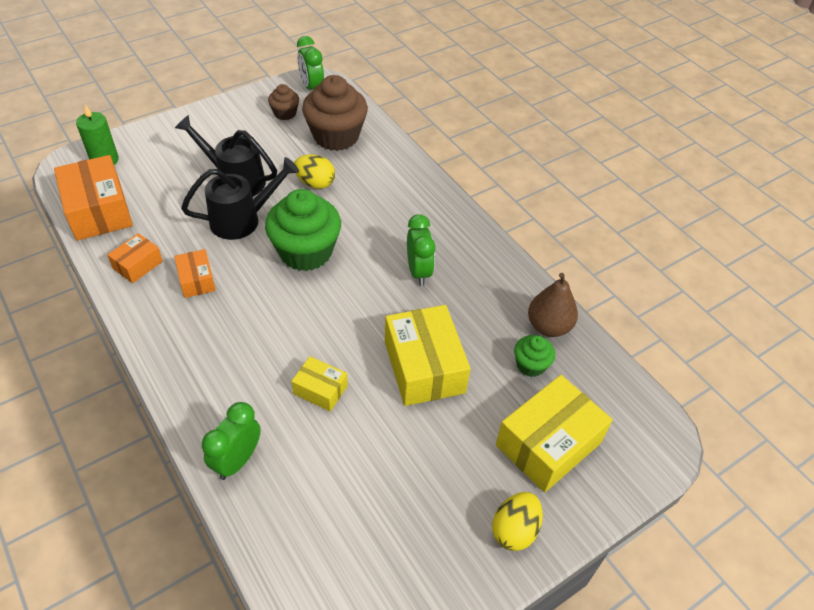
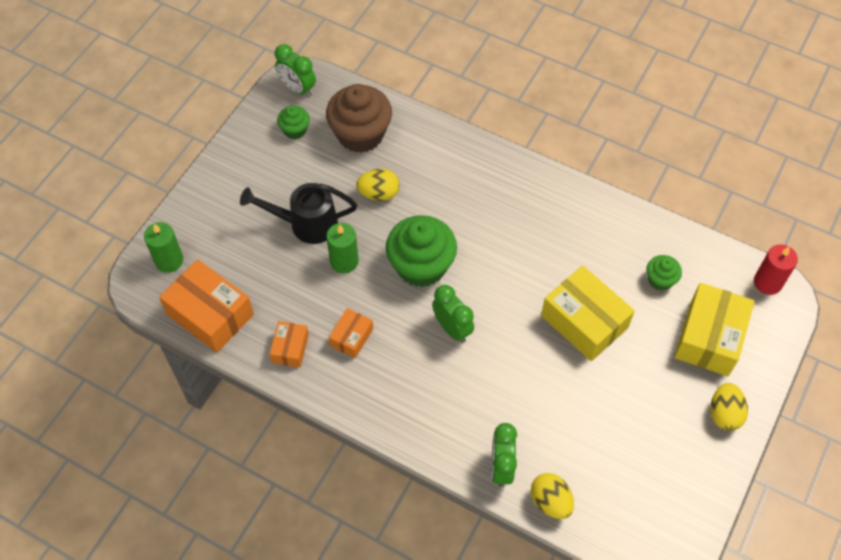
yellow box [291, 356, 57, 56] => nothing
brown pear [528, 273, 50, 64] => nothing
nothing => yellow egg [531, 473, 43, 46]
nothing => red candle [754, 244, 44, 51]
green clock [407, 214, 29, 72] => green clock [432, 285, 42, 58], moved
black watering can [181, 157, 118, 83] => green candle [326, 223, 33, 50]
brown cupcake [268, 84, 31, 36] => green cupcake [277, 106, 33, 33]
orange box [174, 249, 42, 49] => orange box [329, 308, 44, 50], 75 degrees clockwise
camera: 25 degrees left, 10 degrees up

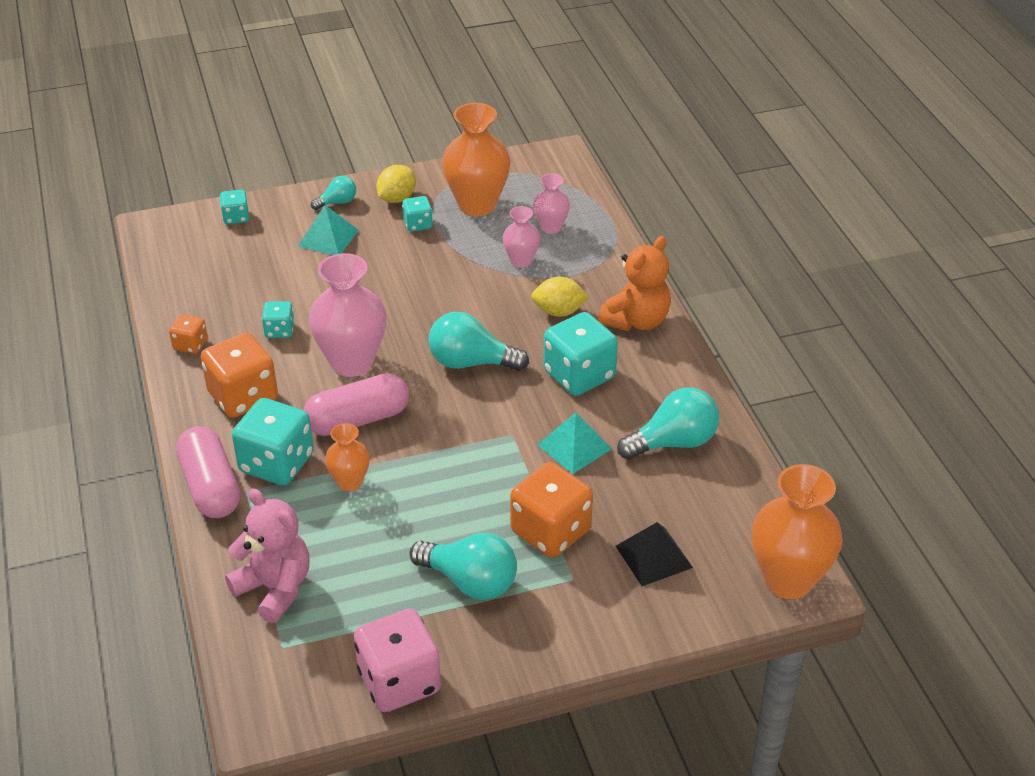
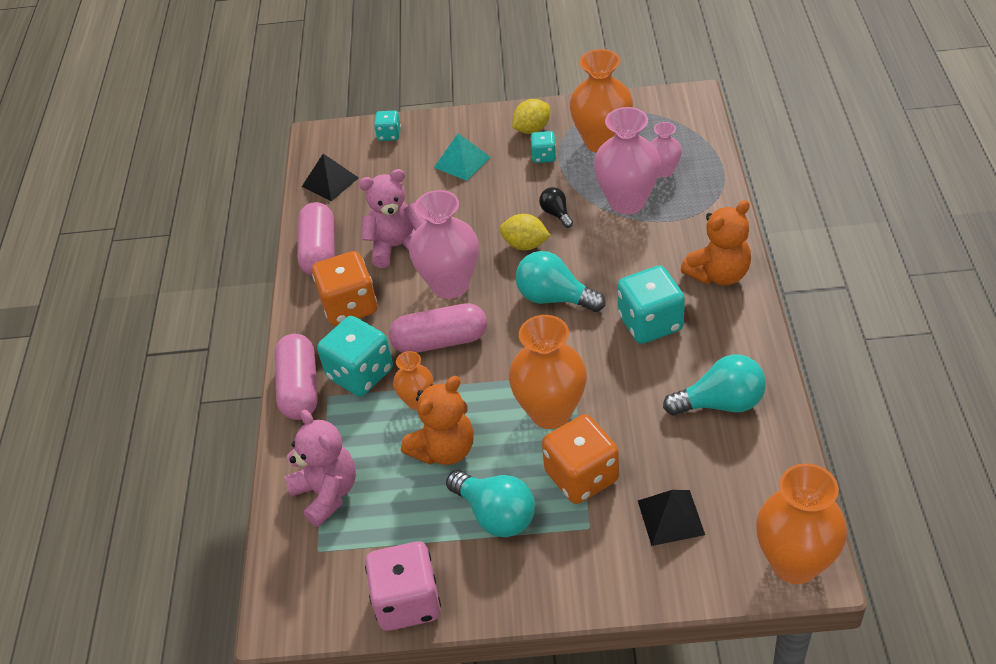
turquoise light bulb [311, 176, 45, 34] => nothing
turquoise pyramid [537, 412, 75, 62] => nothing
nothing => black pyramid [302, 154, 57, 47]
nothing => orange teddy bear [401, 376, 73, 89]
nothing => orange vase [509, 315, 78, 114]
nothing => black light bulb [539, 187, 34, 41]
yellow lemon [531, 277, 58, 40] => yellow lemon [499, 214, 52, 36], moved
orange dice [169, 314, 39, 40] => pink capsule [297, 202, 38, 74]
turquoise dice [262, 301, 32, 37] => pink teddy bear [359, 169, 67, 99]
pink vase [502, 206, 38, 62] => pink vase [594, 107, 67, 107], x1.87
camera: 20 degrees right, 5 degrees up

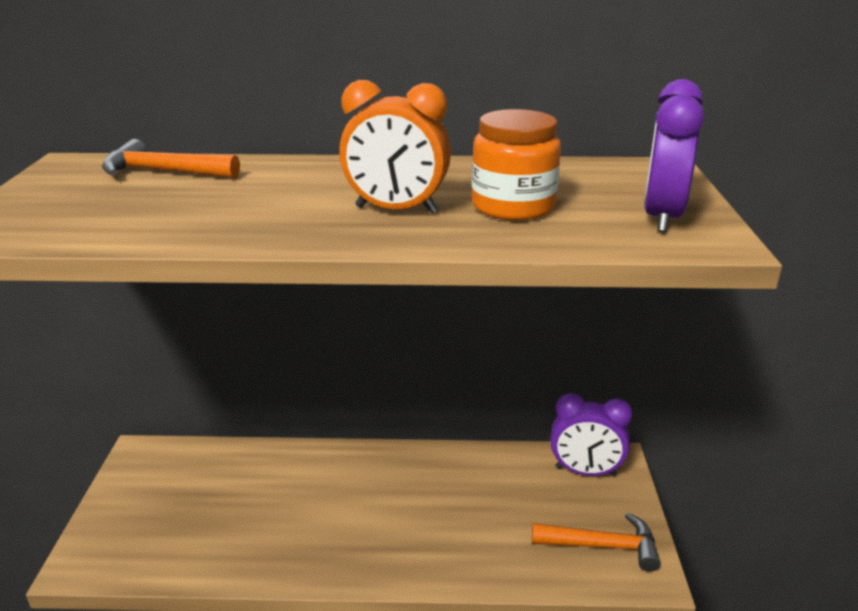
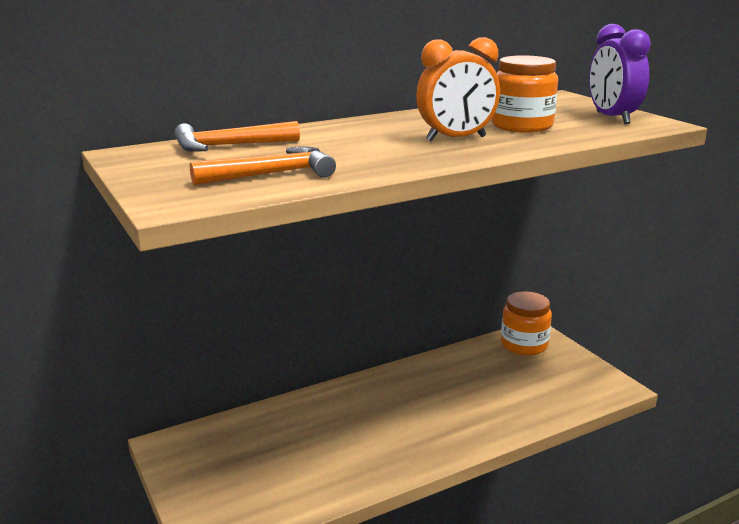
orange hammer [532, 513, 128, 59] => orange hammer [190, 146, 146, 40], moved
purple clock [551, 393, 81, 83] => orange jar [501, 292, 51, 63]
camera: 30 degrees left, 5 degrees down

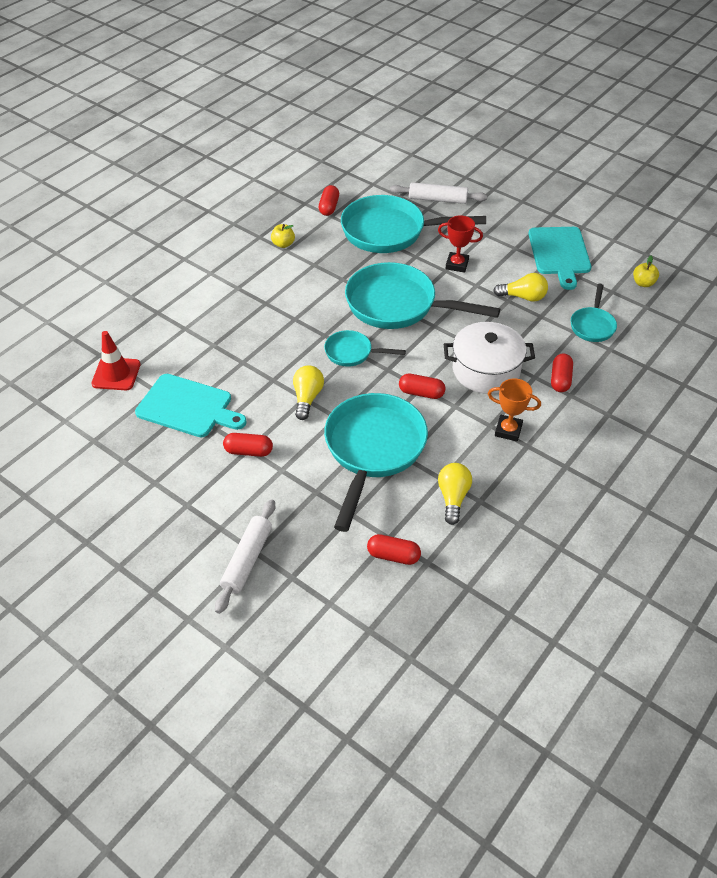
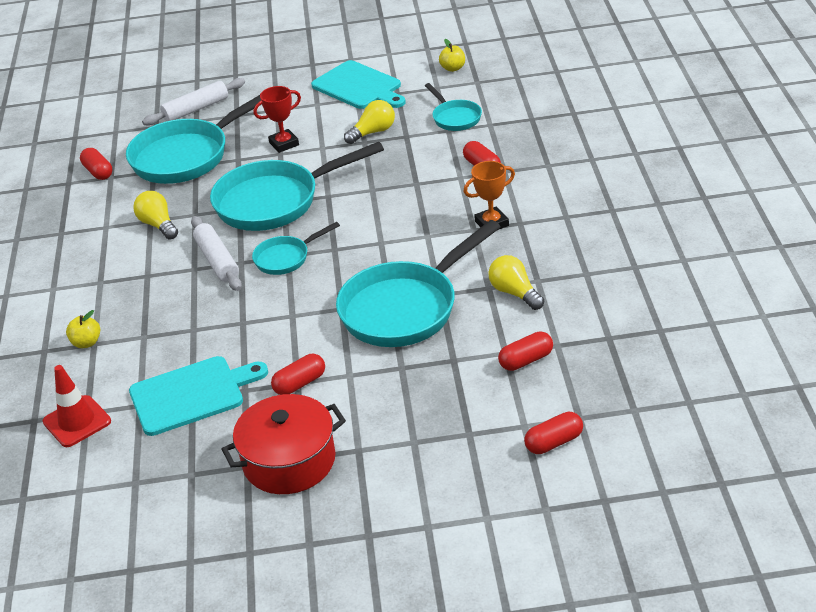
white pot [444, 322, 91, 72] => nothing
nothing => red pot [221, 394, 125, 100]
white rolling pin [215, 499, 60, 115] => white rolling pin [191, 216, 51, 75], moved
yellow apple [271, 224, 24, 24] => yellow apple [66, 310, 34, 38], moved
yellow light bulb [293, 365, 31, 55] => yellow light bulb [133, 191, 45, 49], moved
red capsule [399, 374, 46, 25] => red capsule [524, 412, 59, 42], moved
turquoise pan [324, 393, 104, 139] => turquoise pan [336, 220, 164, 127], 105 degrees counterclockwise
camera: 40 degrees left, 10 degrees down

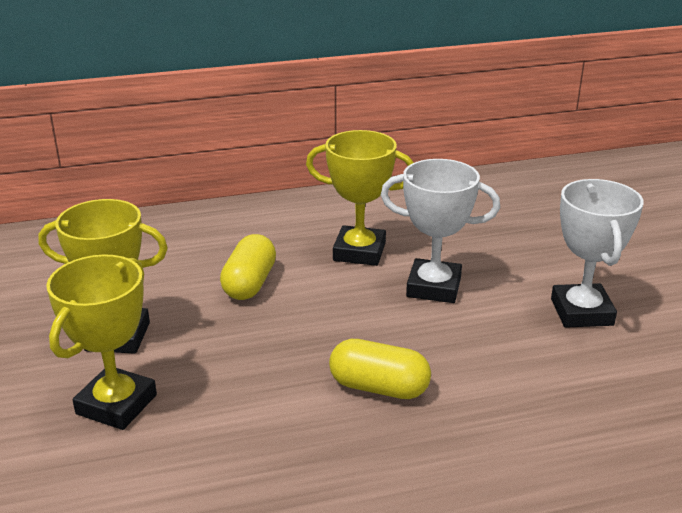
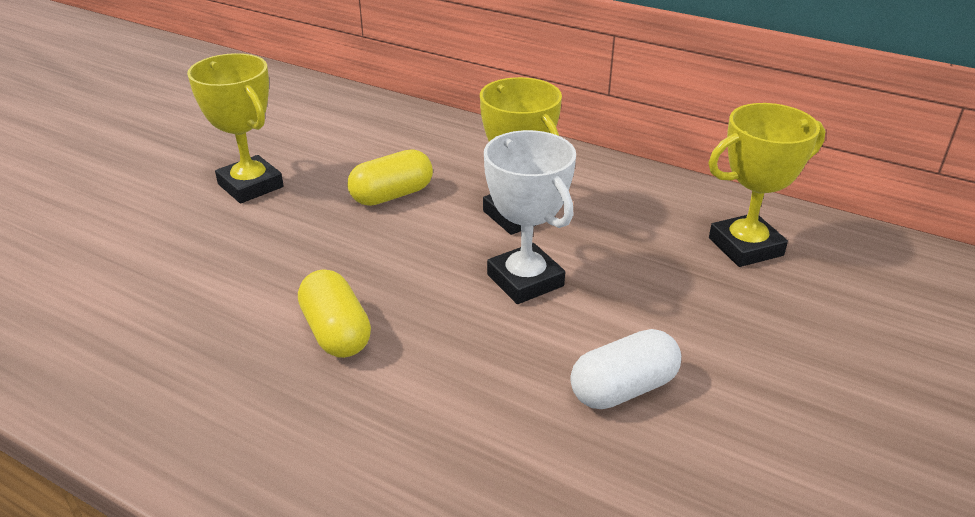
yellow trophy [46, 255, 111, 175] => yellow trophy [708, 103, 117, 164], moved
white trophy [551, 179, 93, 149] => white capsule [570, 329, 111, 80]
camera: 45 degrees right, 5 degrees up

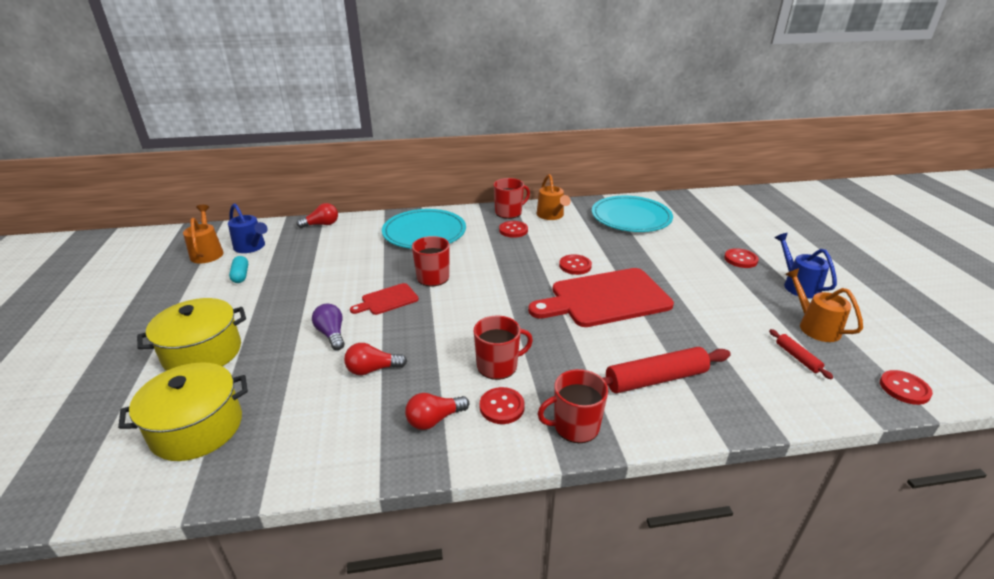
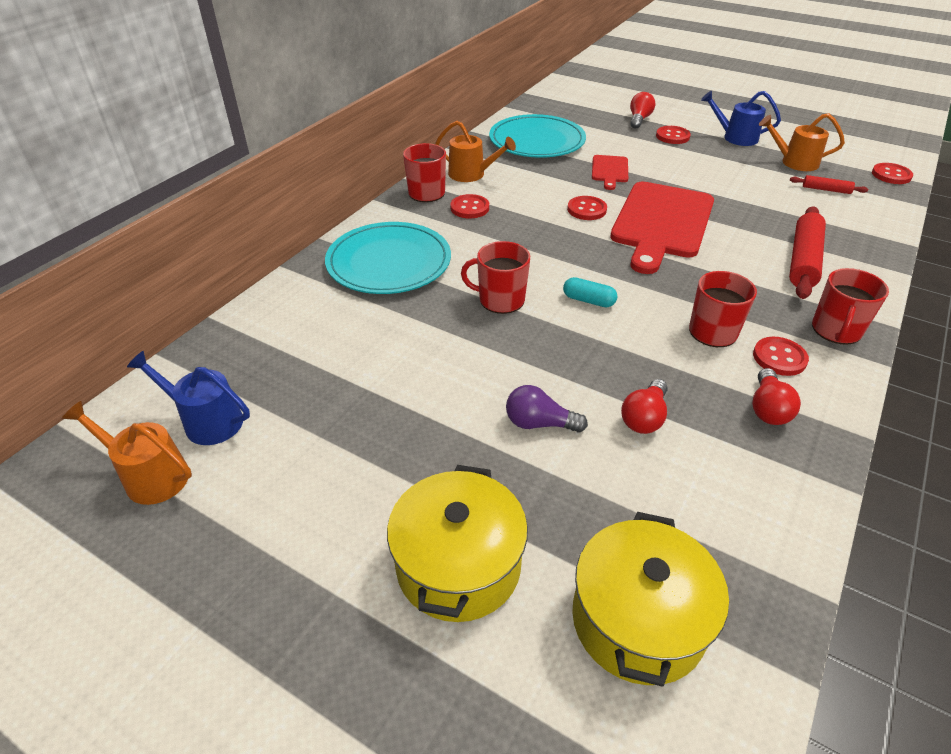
turquoise capsule [229, 256, 19, 27] => turquoise capsule [563, 277, 55, 30], moved
red light bulb [297, 203, 41, 25] => red light bulb [630, 92, 25, 36], moved
red cutting board [350, 283, 69, 32] => red cutting board [592, 155, 36, 35], moved
blue watering can [228, 203, 40, 50] => blue watering can [127, 351, 123, 94], 150 degrees counterclockwise
camera: 50 degrees left, 10 degrees up

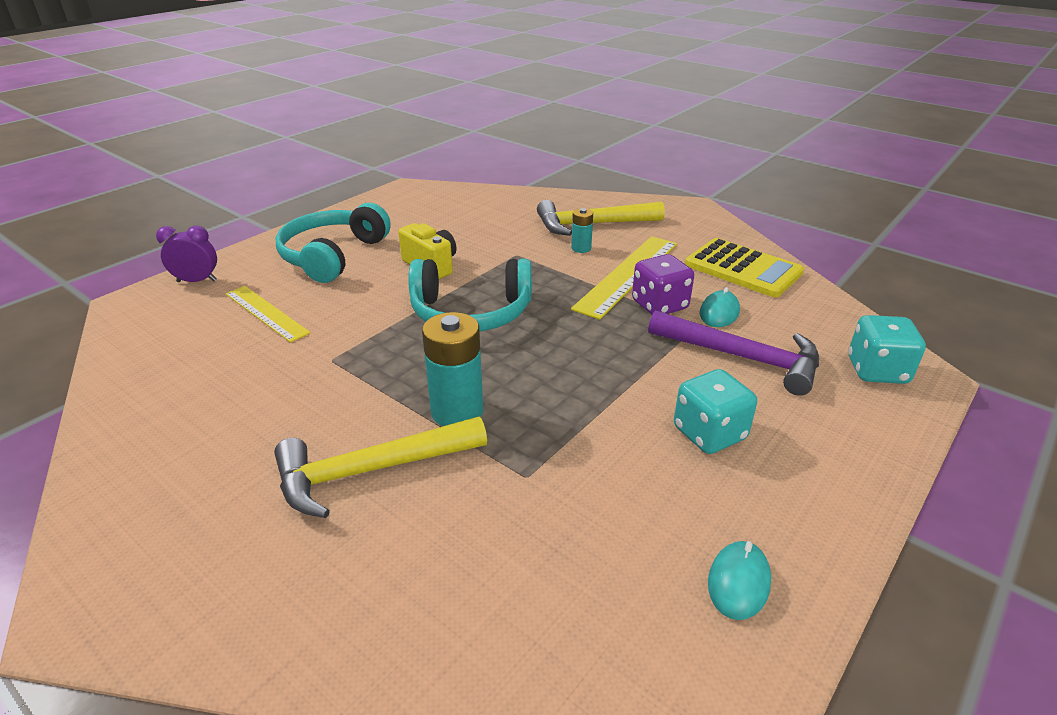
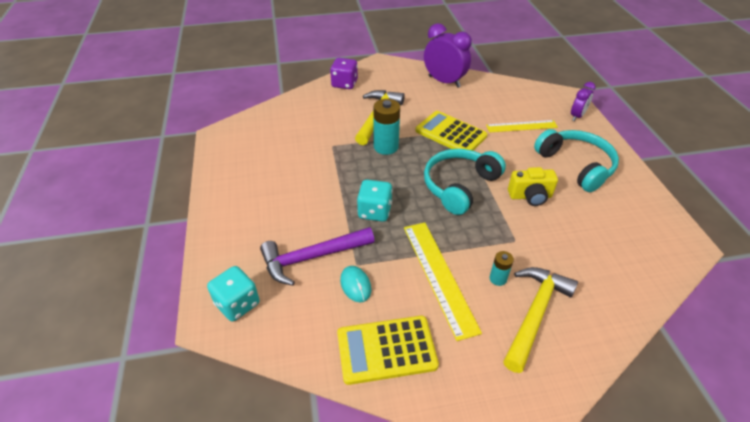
turquoise mouse [708, 541, 63, 79] => nothing
nothing => yellow calculator [415, 111, 72, 40]
nothing => purple clock [424, 23, 48, 65]
purple dice [632, 254, 62, 61] => purple dice [330, 58, 28, 31], moved
turquoise dice [674, 369, 83, 85] => turquoise dice [357, 180, 36, 42], moved
camera: 130 degrees right, 10 degrees up

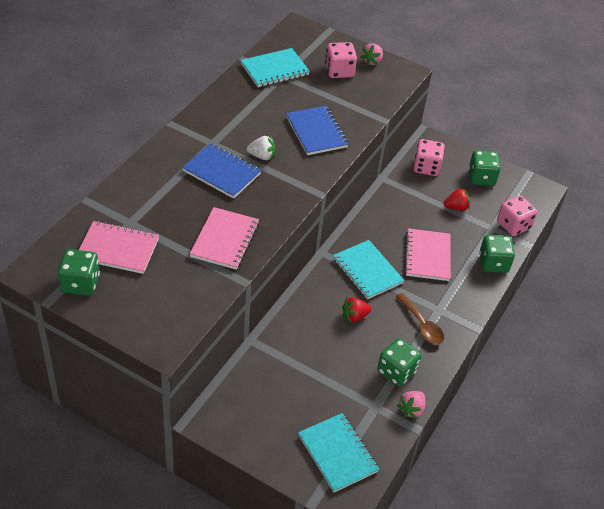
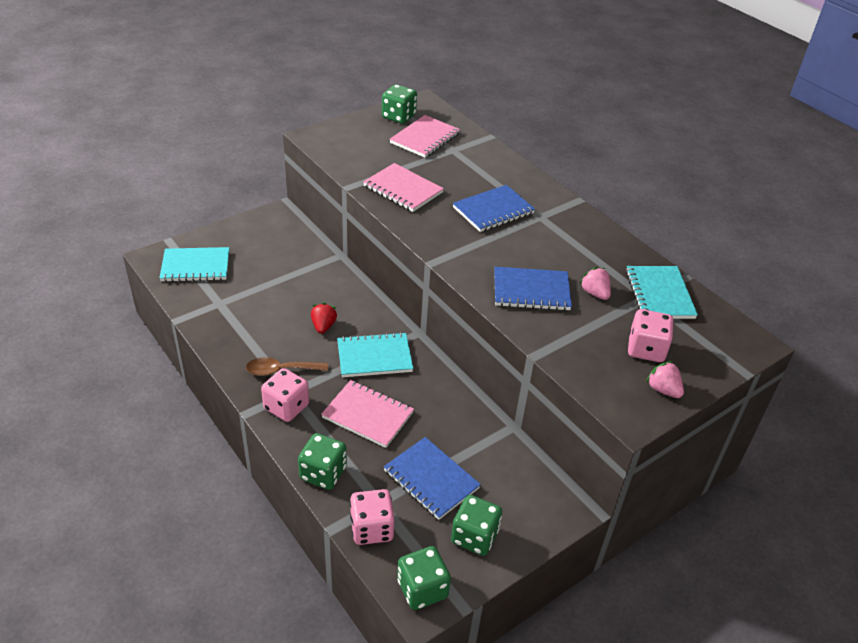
white strawberry [247, 136, 28, 24] => nothing
green dice [377, 338, 44, 49] => green dice [397, 546, 54, 64], moved
pink strawberry [397, 391, 29, 28] => pink strawberry [579, 267, 32, 33], moved
pink dice [413, 139, 32, 37] => pink dice [261, 368, 48, 54], moved
red strawberry [444, 188, 26, 23] => blue notebook [384, 437, 97, 83]
camera: 115 degrees right, 5 degrees down

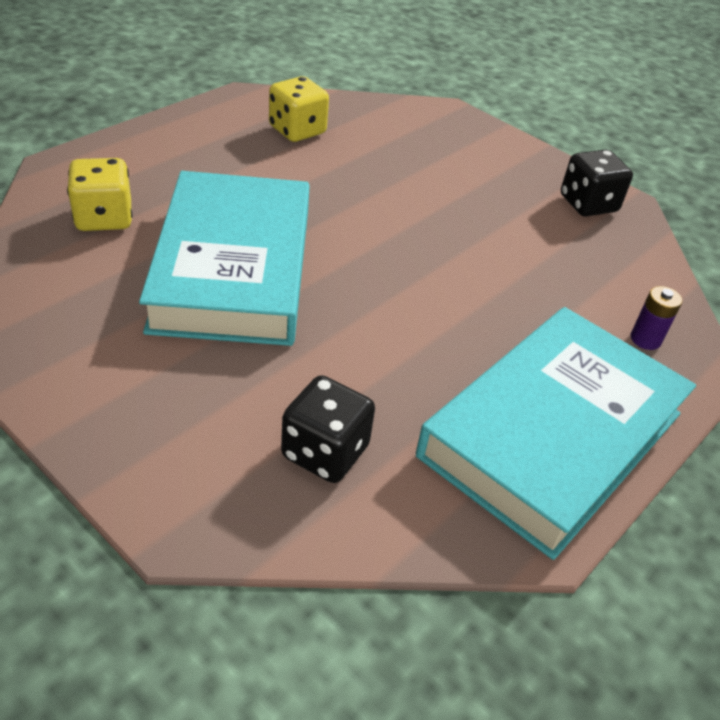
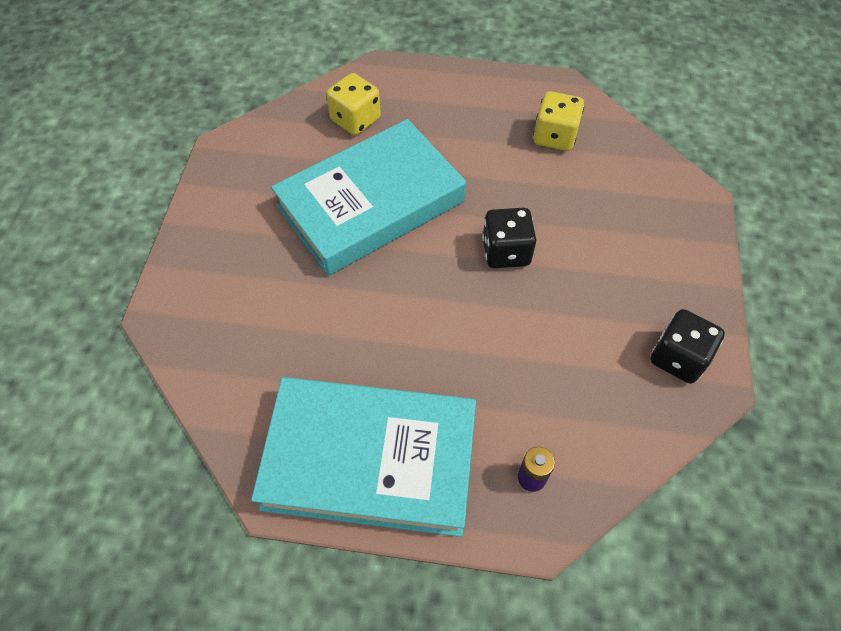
black dice [281, 375, 94, 108] => black dice [482, 208, 54, 60], moved
camera: 60 degrees right, 15 degrees up

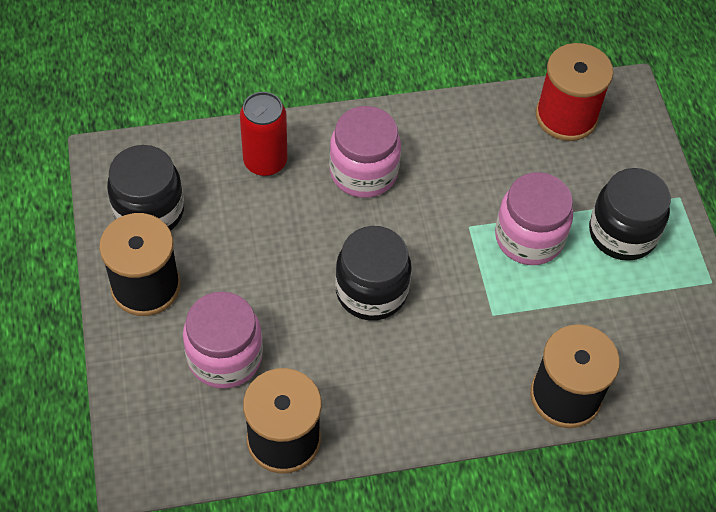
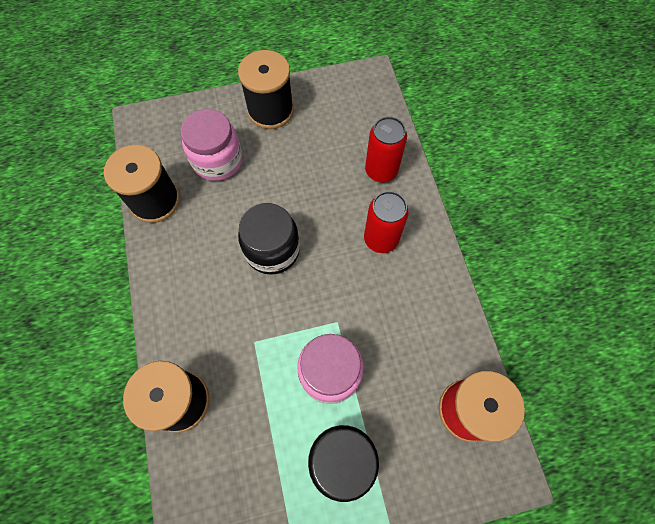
black jar [107, 145, 77, 86] => nothing
pink jar [329, 106, 72, 92] => red can [364, 191, 45, 62]
camera: 90 degrees right, 10 degrees up

